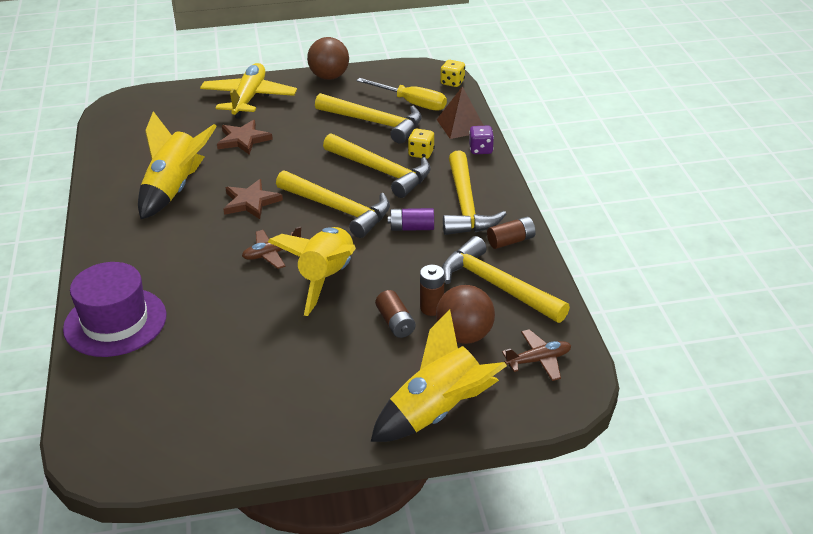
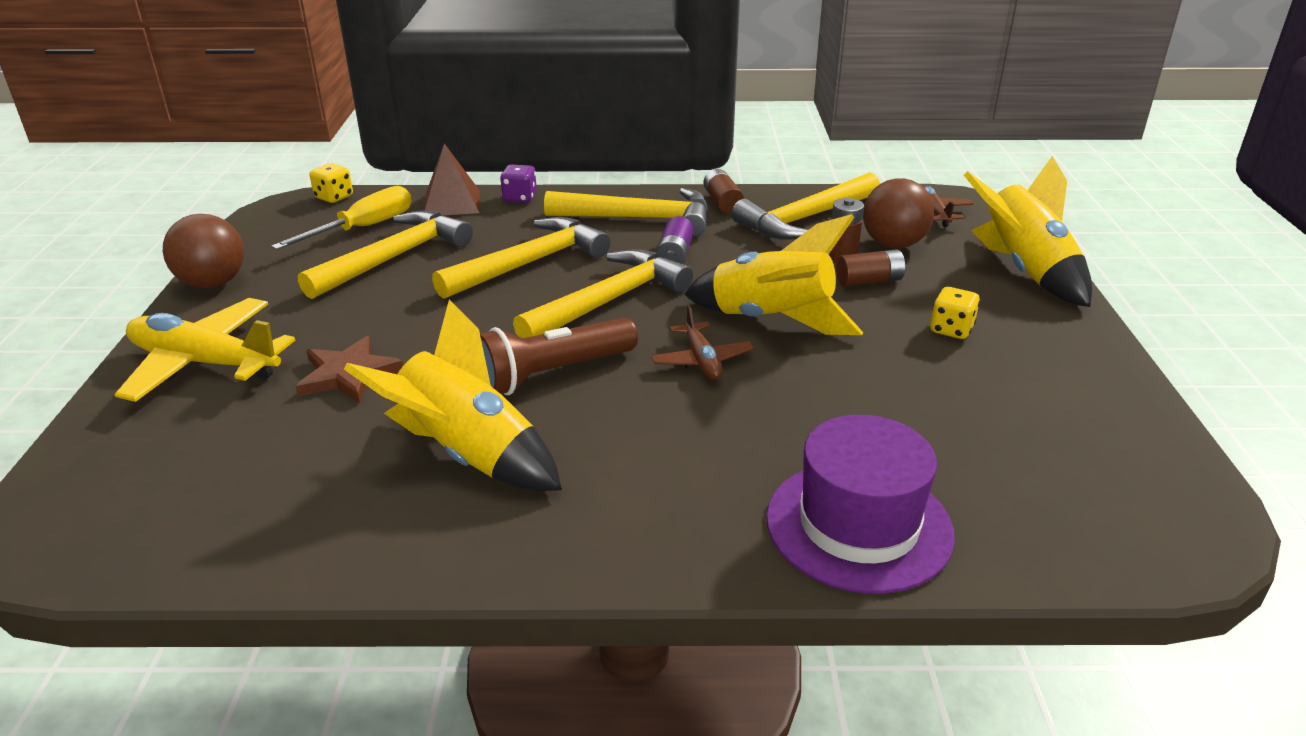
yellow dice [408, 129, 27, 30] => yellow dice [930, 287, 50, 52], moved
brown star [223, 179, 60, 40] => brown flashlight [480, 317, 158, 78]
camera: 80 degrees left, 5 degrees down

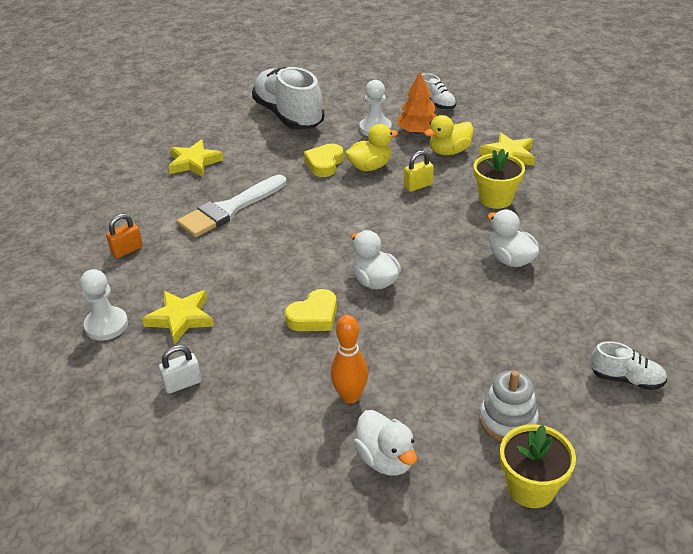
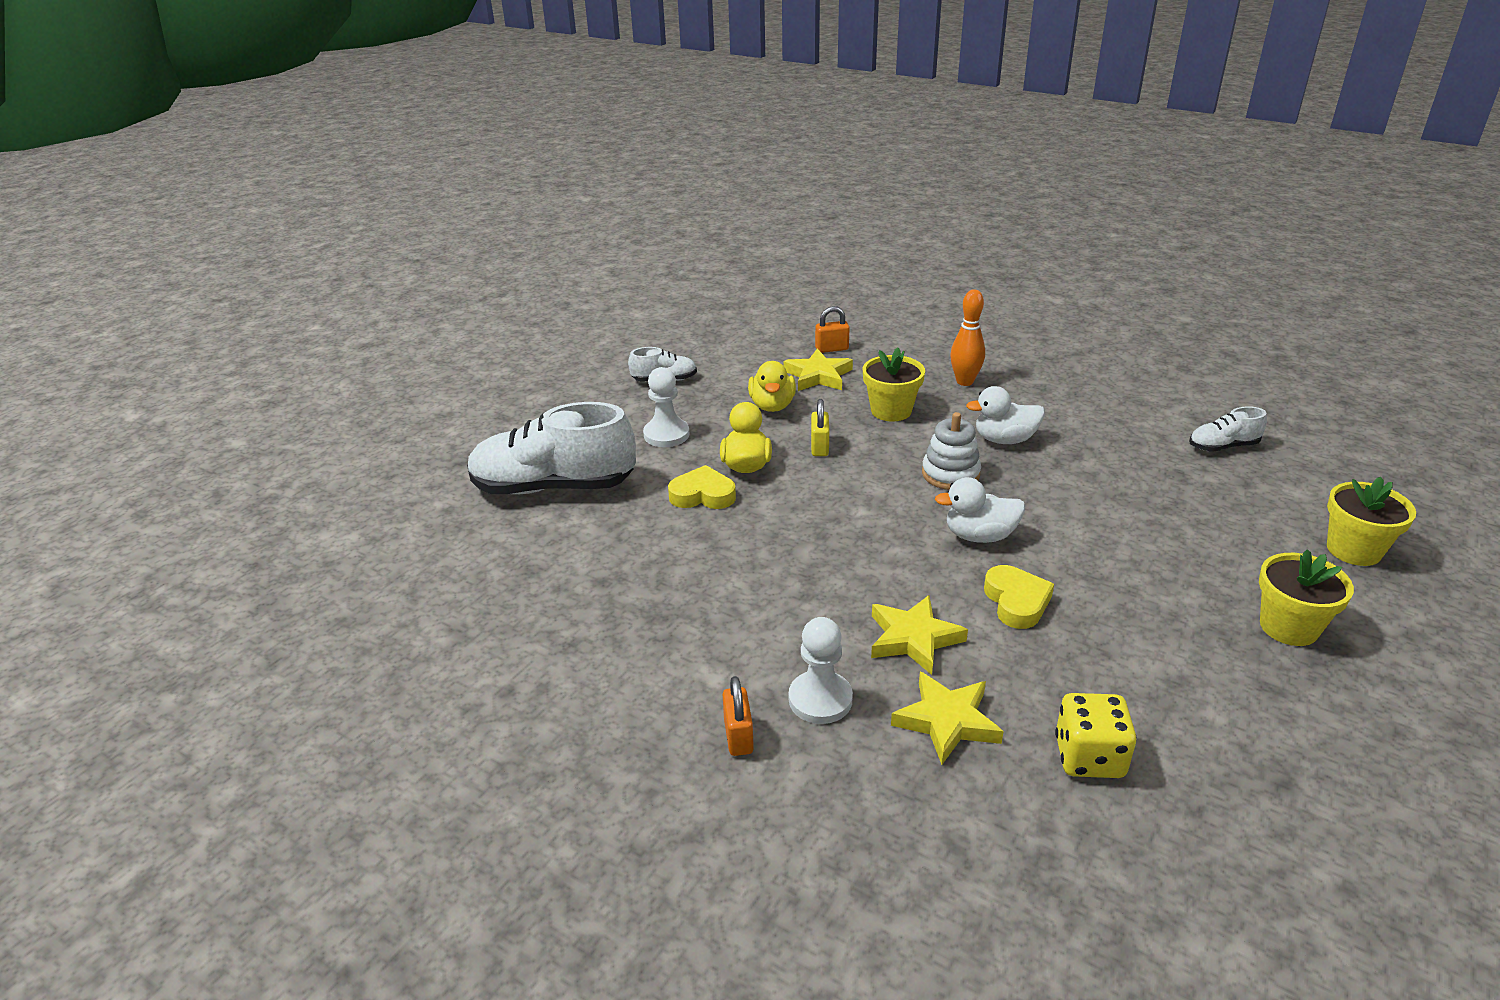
white brush [177, 175, 109, 62] => nothing
orange tree [397, 72, 40, 62] => nothing
nothing => orange padlock [815, 306, 35, 47]
white pawn [80, 269, 48, 71] => white pawn [789, 617, 64, 107], moved
yellow star [168, 139, 56, 38] => yellow star [871, 595, 97, 80], moved
orange bowling pin [330, 315, 38, 88] => orange bowling pin [950, 289, 35, 97], moved
white stacking toy [479, 370, 60, 71] => white stacking toy [922, 412, 59, 78], moved
white padlock [159, 345, 43, 49] => yellow dice [1055, 693, 82, 85]
white duck [353, 410, 64, 66] => yellow flower pot [1259, 549, 95, 97]
yellow heart [304, 144, 40, 33] => yellow heart [668, 465, 68, 44], 135 degrees clockwise
white shoe [590, 341, 77, 49] => white shoe [1189, 406, 78, 46], 150 degrees counterclockwise
camera: 60 degrees left, 5 degrees down

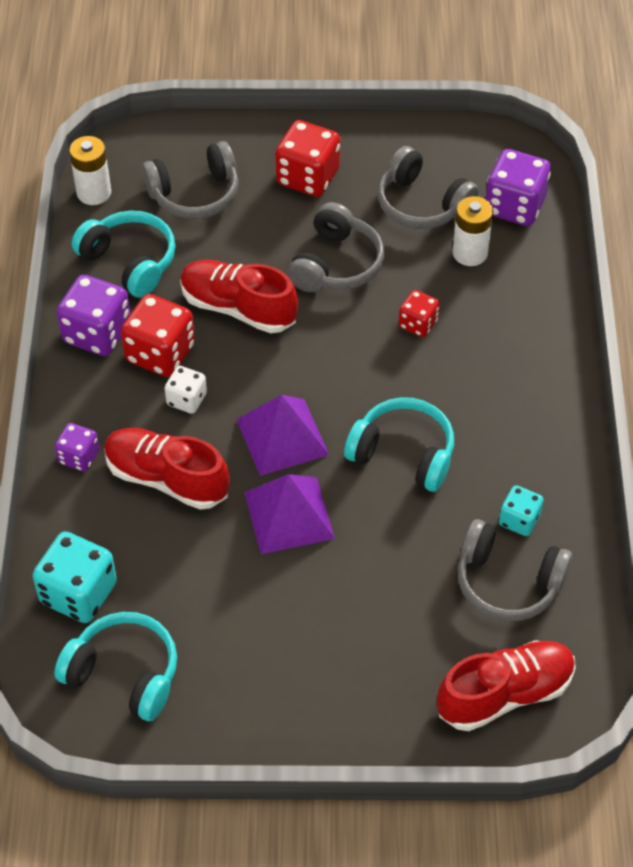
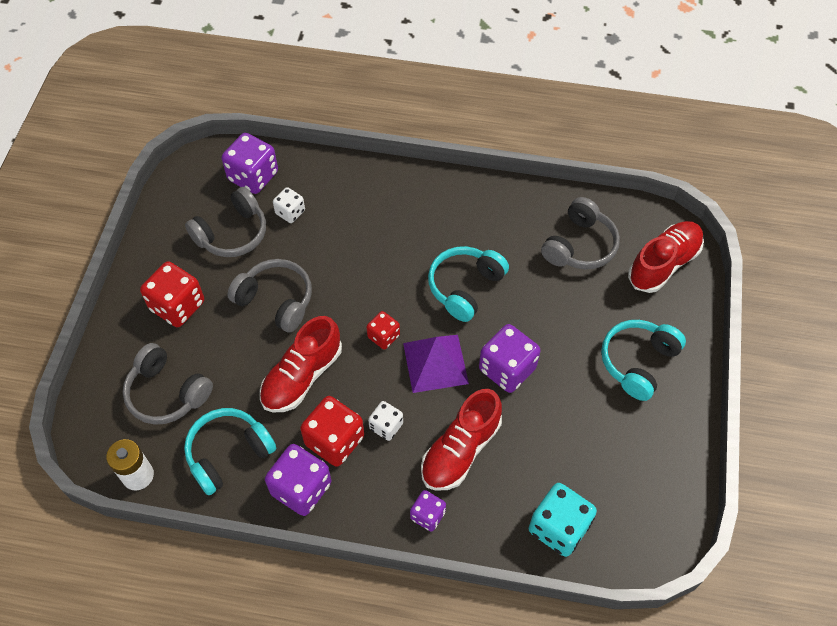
turquoise dice [499, 485, 45, 51] => nothing
turquoise headphones [54, 612, 123, 109] => turquoise headphones [601, 320, 85, 81], moved
red dice [399, 290, 41, 47] => red dice [366, 311, 34, 39], moved
purple pyramid [244, 474, 91, 80] => purple dice [479, 324, 62, 69]
white battery [452, 196, 41, 70] => white dice [273, 187, 32, 36]
grey headphones [142, 141, 96, 78] => grey headphones [123, 343, 90, 82], 135 degrees clockwise
red shoe [437, 640, 139, 91] => red shoe [628, 221, 76, 72], 60 degrees clockwise
camera: 80 degrees left, 5 degrees up

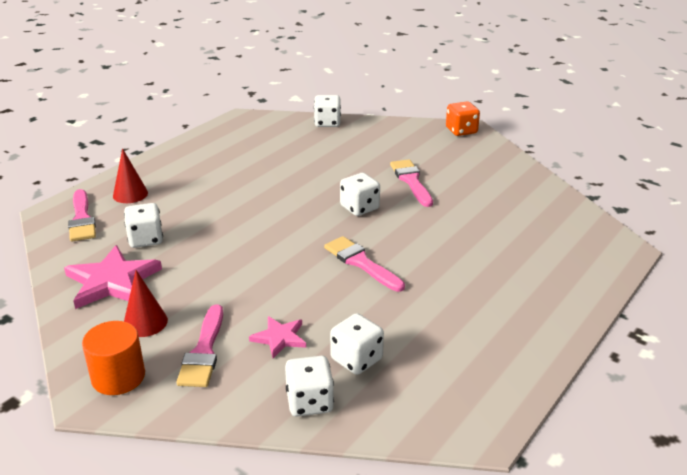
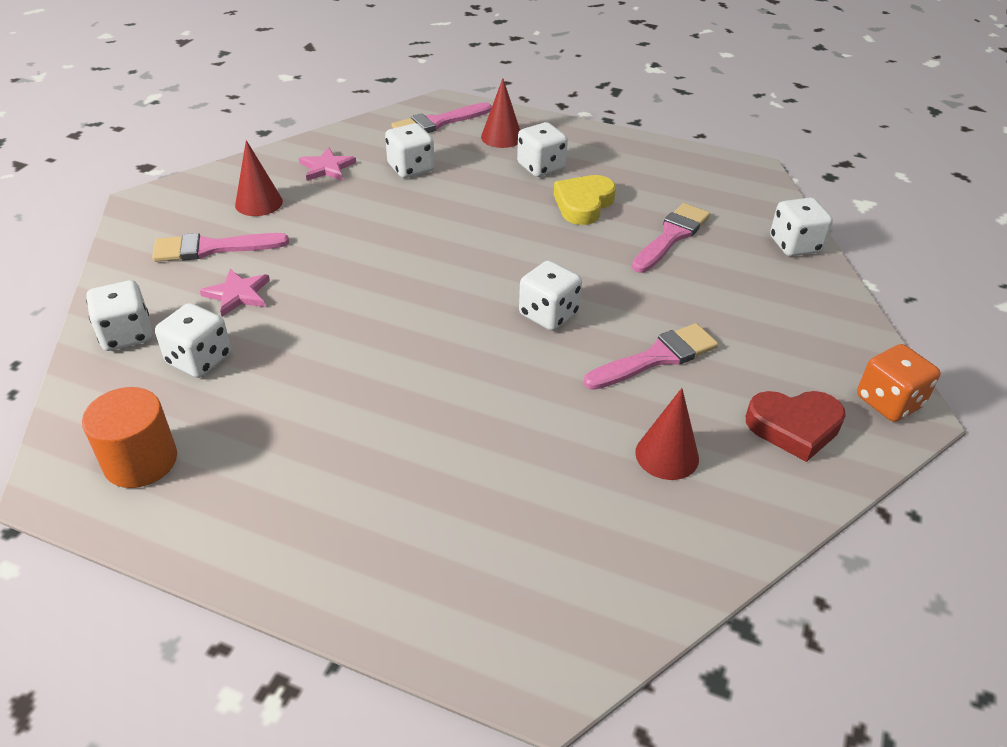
nothing => white dice [517, 122, 51, 55]
nothing => yellow heart [554, 175, 62, 50]
nothing => red cone [635, 388, 64, 92]
nothing => red heart [746, 391, 100, 71]
orange cylinder [82, 321, 63, 74] => orange cylinder [82, 387, 95, 101], moved
pink brush [324, 236, 81, 56] => pink brush [632, 203, 78, 70], moved
pink star [64, 245, 98, 64] => pink star [299, 147, 57, 34], x0.55
camera: 75 degrees right, 10 degrees up

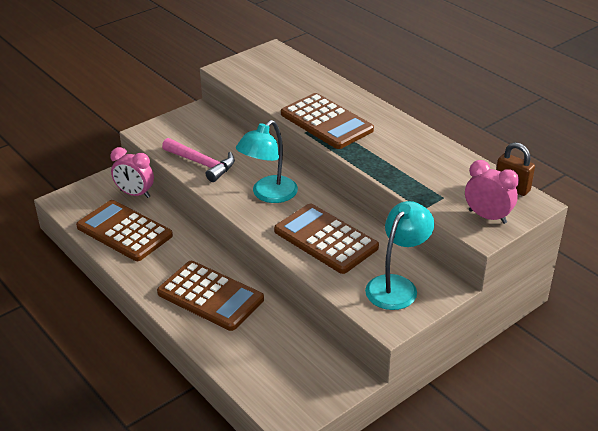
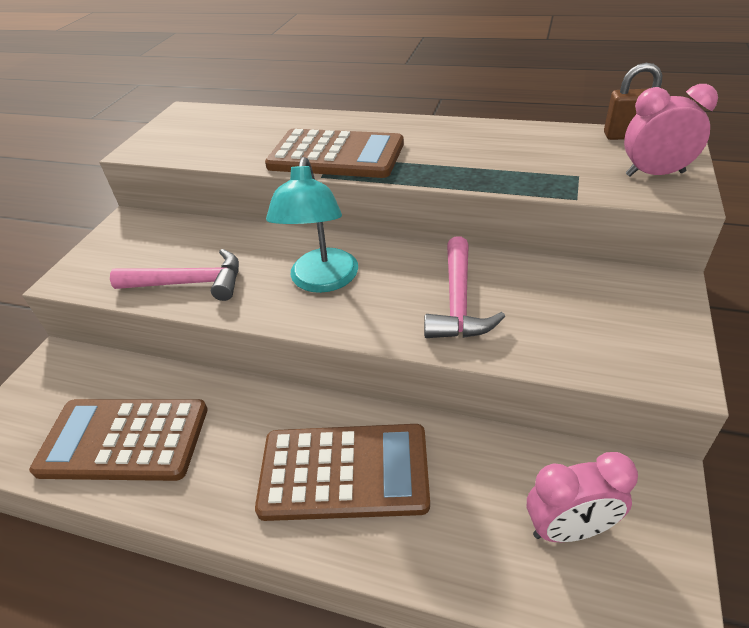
turquoise lamp [365, 201, 69, 109] => nothing
pink clock [111, 147, 43, 51] => pink clock [527, 452, 111, 90], moved
brown calculator [274, 204, 105, 70] => pink hammer [424, 237, 81, 101]
camera: 30 degrees left, 5 degrees up

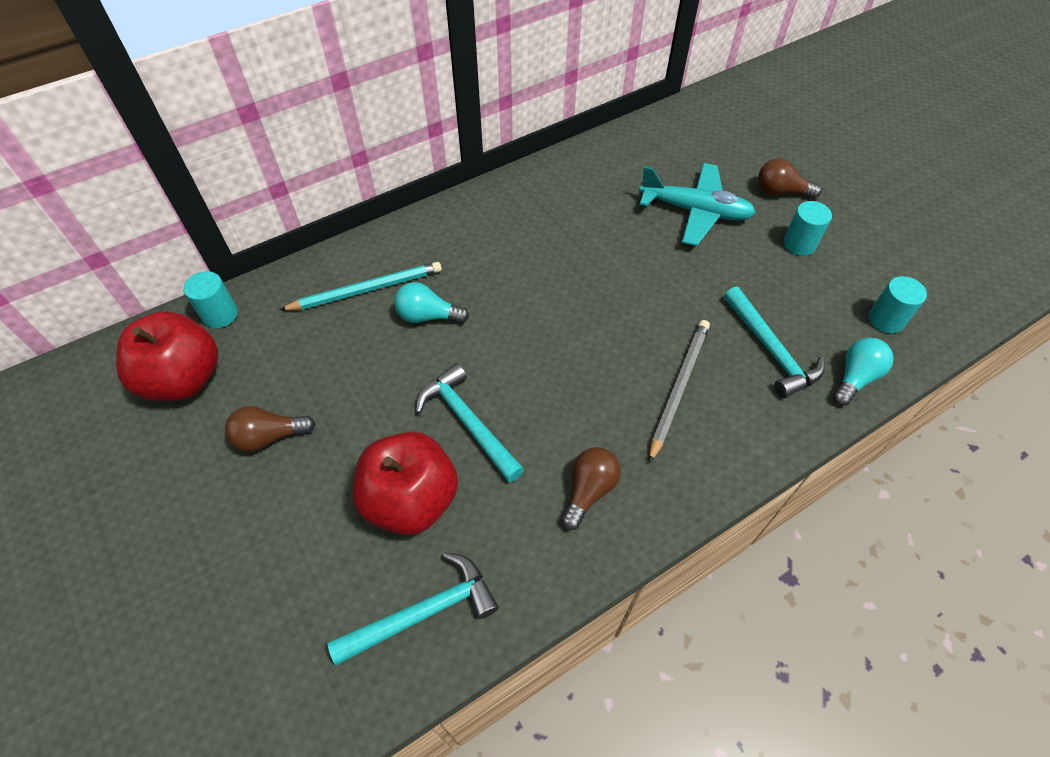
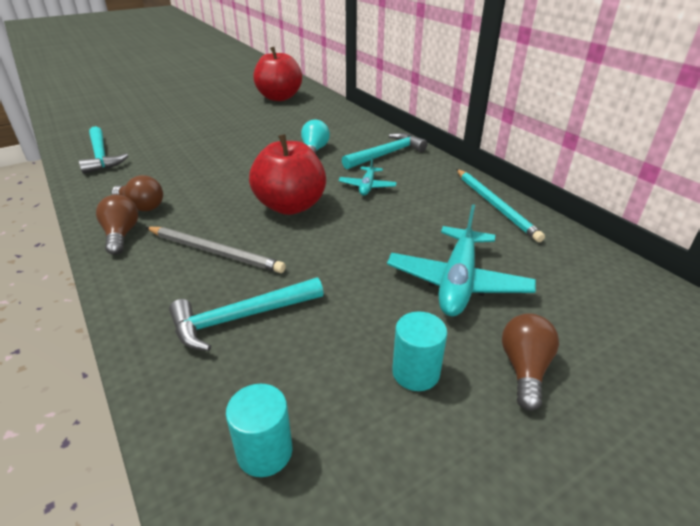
turquoise cylinder [183, 271, 55, 57] => nothing
turquoise light bulb [833, 338, 61, 68] => nothing
nothing => turquoise plane [338, 156, 59, 40]
brown light bulb [225, 406, 91, 46] => brown light bulb [96, 195, 42, 60], moved
turquoise pencil [280, 262, 162, 49] => turquoise pencil [456, 169, 89, 73], moved
red apple [353, 432, 105, 103] => red apple [249, 134, 77, 81], moved
turquoise hammer [416, 363, 108, 119] => turquoise hammer [342, 133, 85, 36], moved
camera: 90 degrees right, 20 degrees down

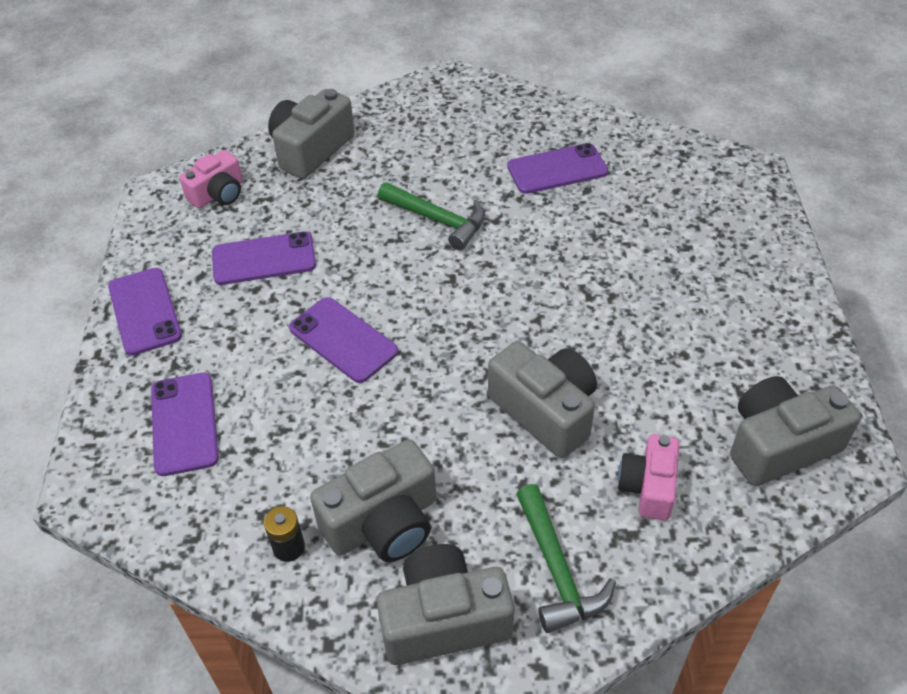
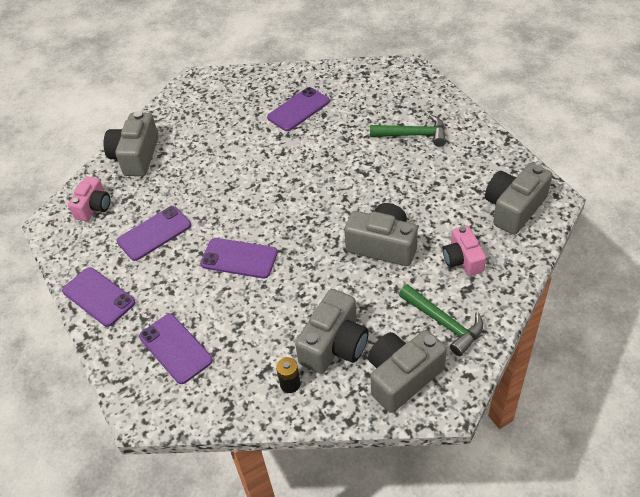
green hammer [378, 182, 107, 68] => green hammer [370, 114, 76, 33], moved
camera: 25 degrees left, 0 degrees up

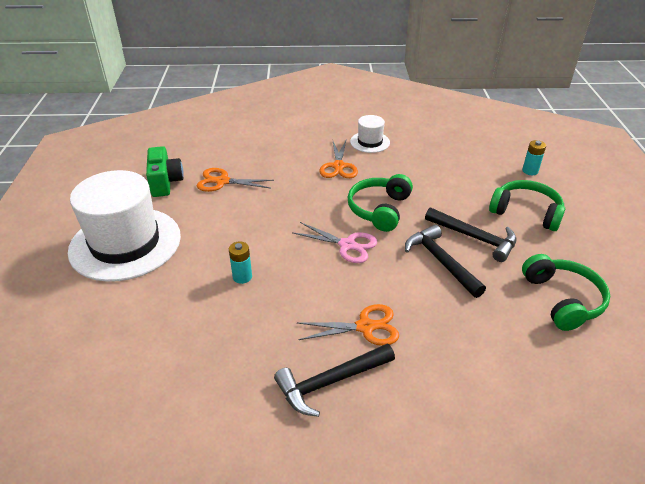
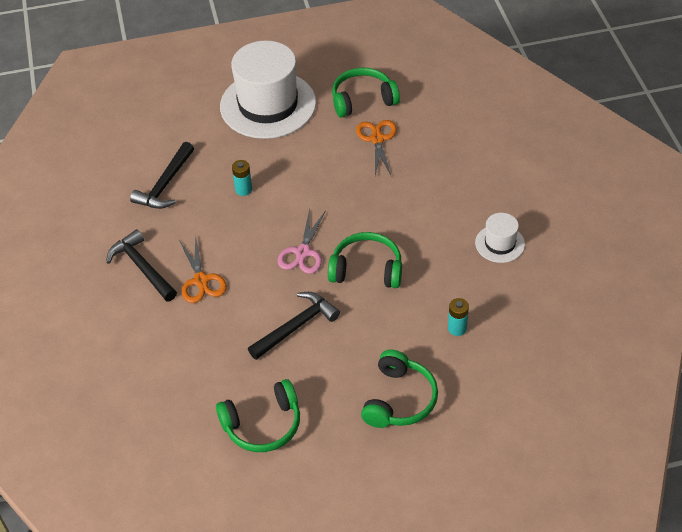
orange scissors [319, 141, 39, 37] => nothing
black hammer [425, 208, 91, 54] => black hammer [130, 142, 64, 67], moved
turquoise battery [522, 140, 24, 35] => turquoise battery [448, 298, 21, 38], moved
green camera [146, 146, 38, 51] => green headphones [332, 68, 68, 50]
camera: 80 degrees right, 10 degrees up

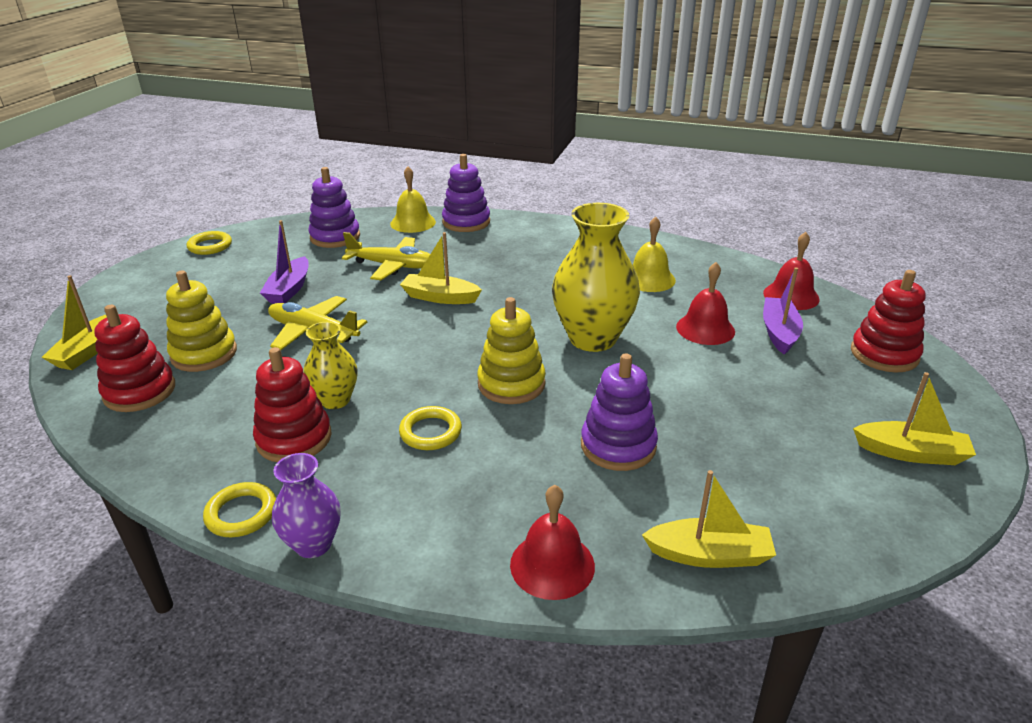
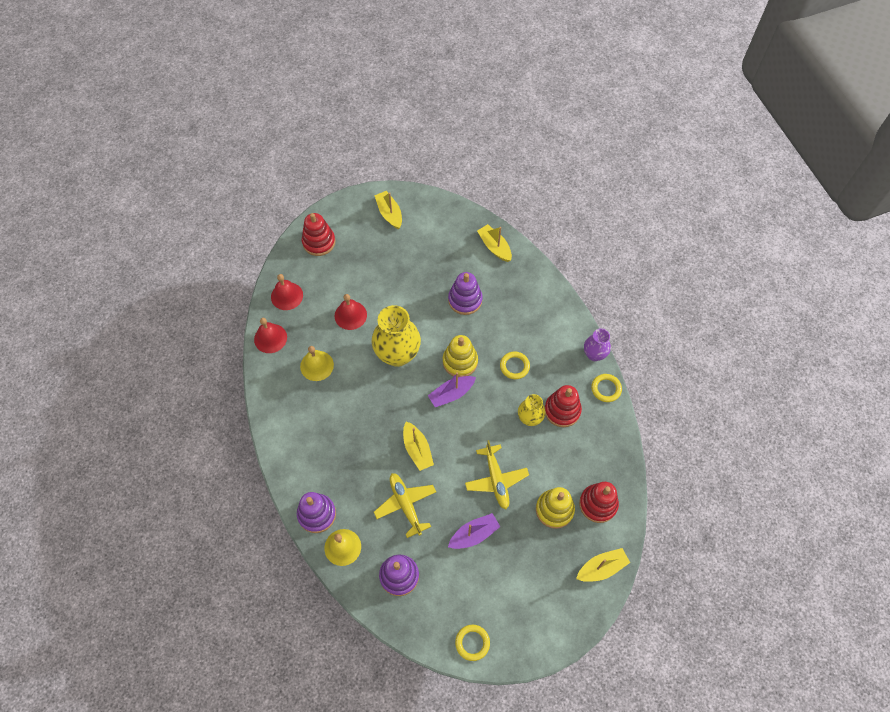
red bell [510, 485, 85, 115] => red bell [254, 318, 33, 35], moved
purple boat [763, 267, 40, 88] => purple boat [428, 372, 48, 35], moved
camera: 130 degrees left, 30 degrees up

